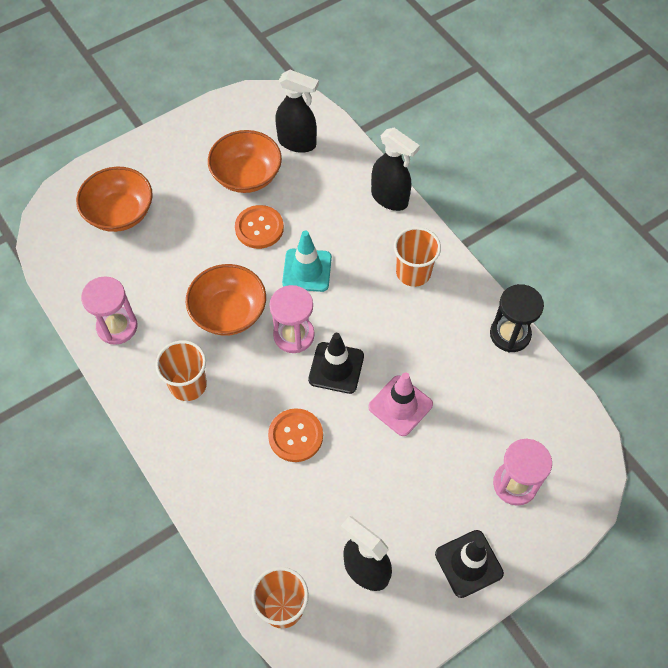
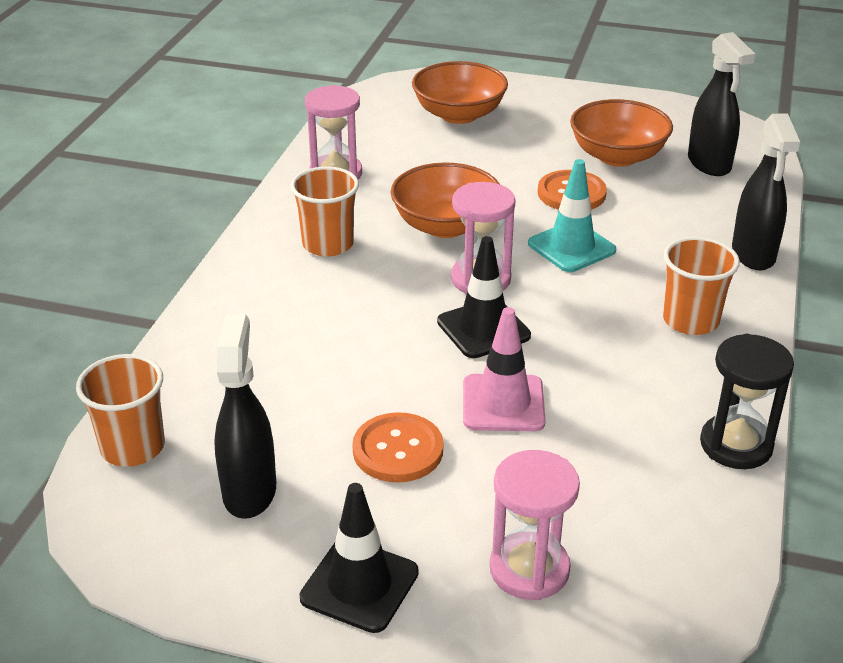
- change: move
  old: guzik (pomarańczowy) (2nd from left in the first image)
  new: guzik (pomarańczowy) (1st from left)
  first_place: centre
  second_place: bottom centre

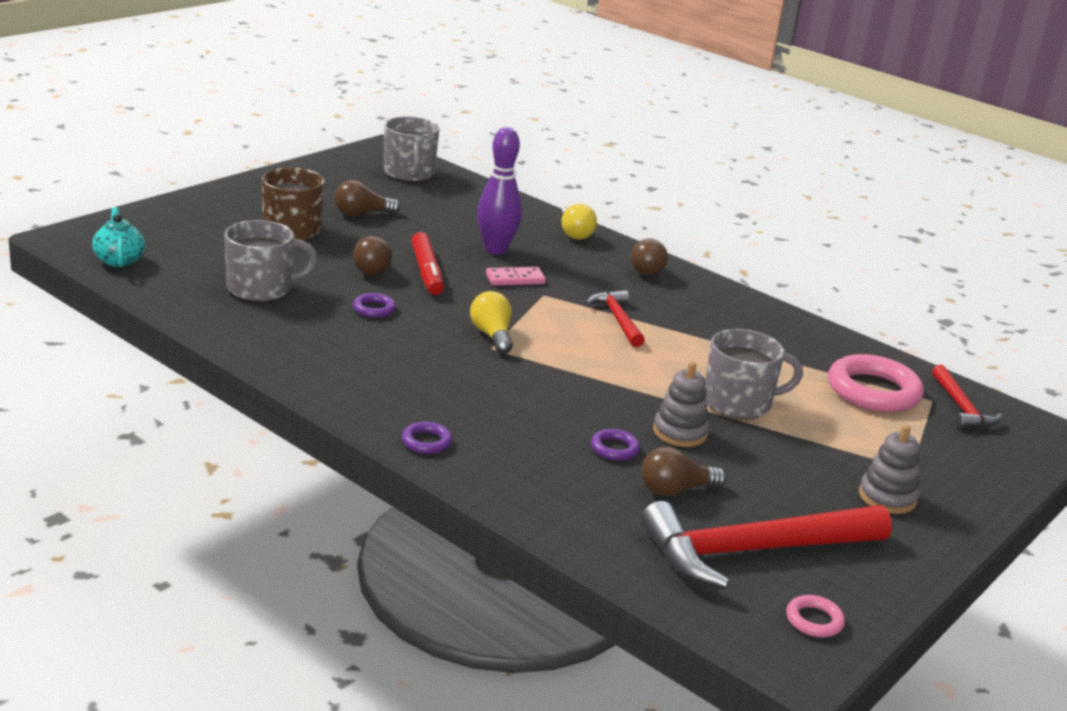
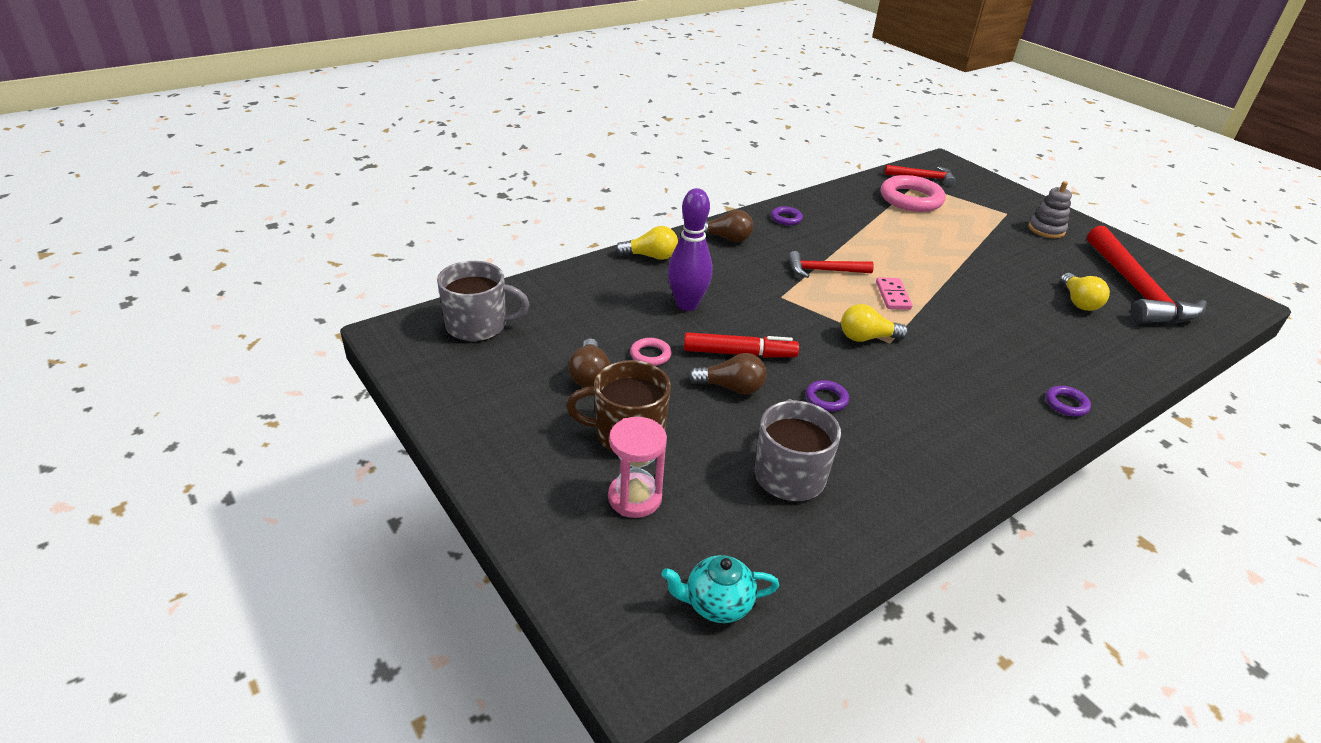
- change: move
  old: kostka domina (różowy)
  first_place: centre
  second_place: middle right
- change: move
  old: pierścień (fioletowy) (3rd from left in the first image)
  new: pierścień (fioletowy) (1st from left)
  first_place: centre
  second_place: top centre
- change: recolor
  old: żarówka (brązowy) (4th from left)
  new: żarówka (żółty) (3rd from left)
  first_place: centre
  second_place: middle right
- change: delete
  old: zabawka nakładanka (szary) (1st from left)
  first_place: centre
- change: delete
  old: kubek (szary) (3rd from left)
  first_place: middle right
- change: move
  old: pierścień (różowy) (1st from left)
  first_place: bottom right
  second_place: centre
- change: insert
  new: klepsydra (różowy)
  second_place: centre

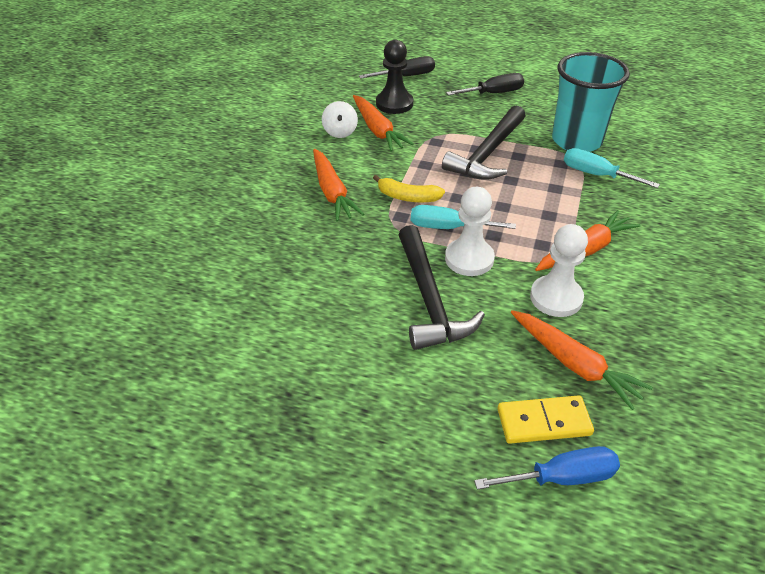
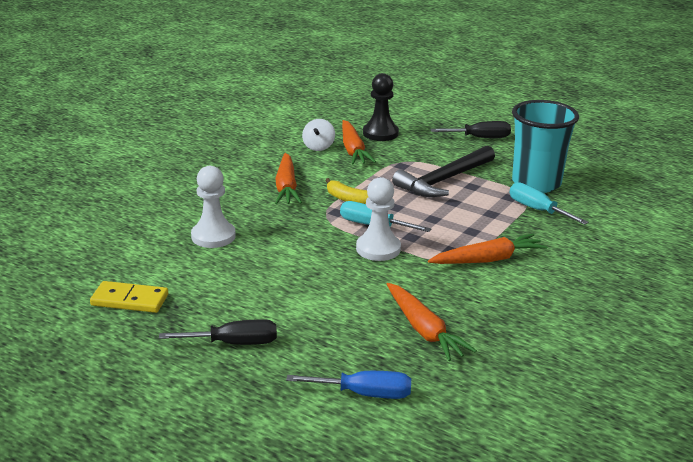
- change: move
  old: śrubokręt (czarny) (1st from left)
  first_place: top centre
  second_place: bottom left
- change: delete
  old: młotek (czarny) (1st from left)
  first_place: centre
- change: move
  old: kostka domina (żółty)
  first_place: bottom right
  second_place: middle left
- change: move
  old: pionek (biały) (2nd from left in the first image)
  new: pionek (biały) (1st from left)
  first_place: middle right
  second_place: middle left

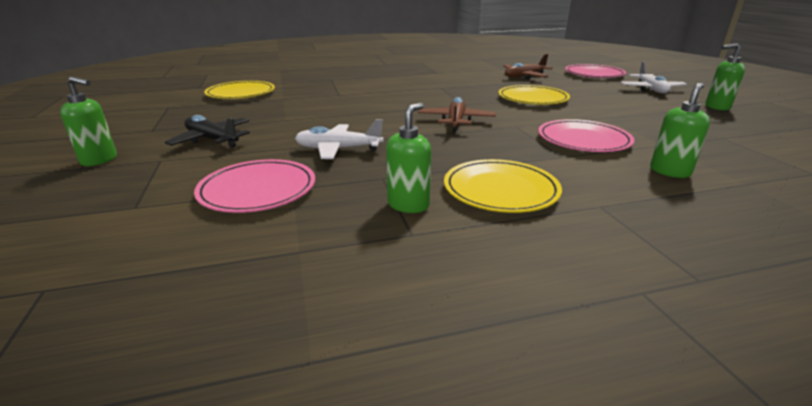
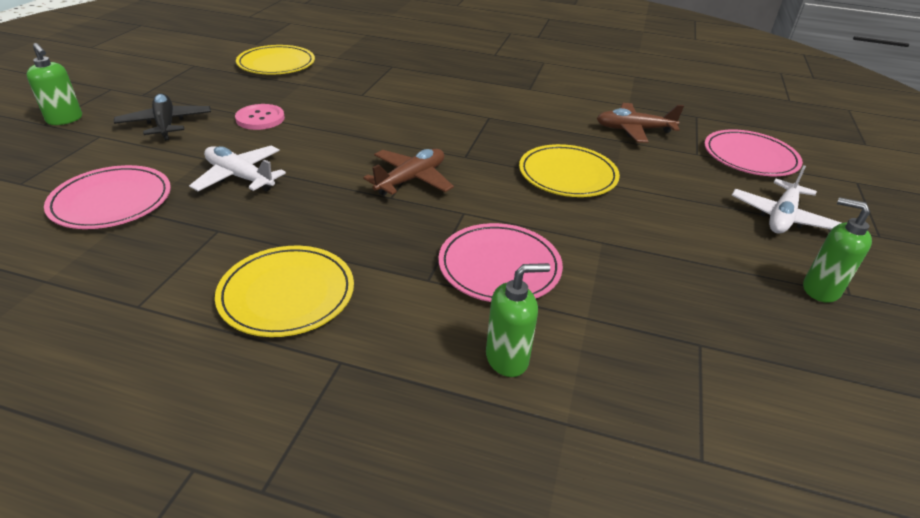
- change: delete
  old: dozownik mydła (zielony) (2nd from left)
  first_place: centre
- change: insert
  new: guzik (różowy)
  second_place: top left

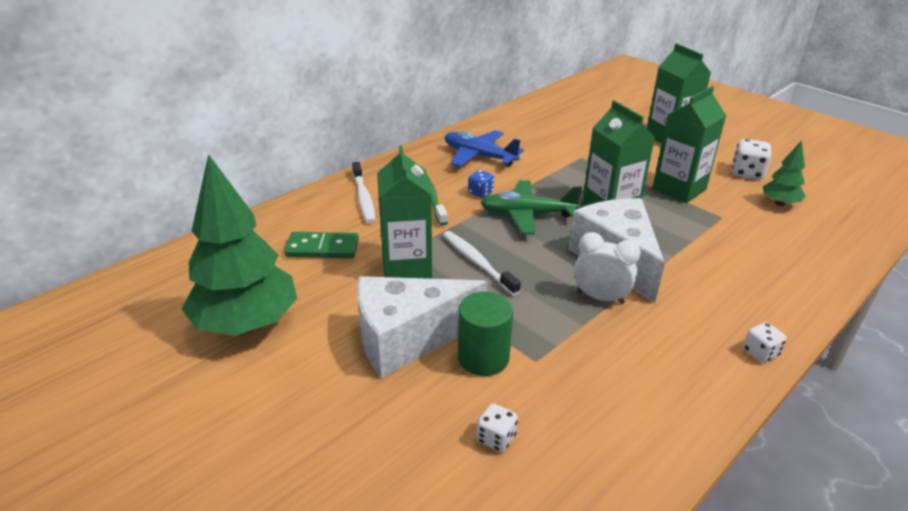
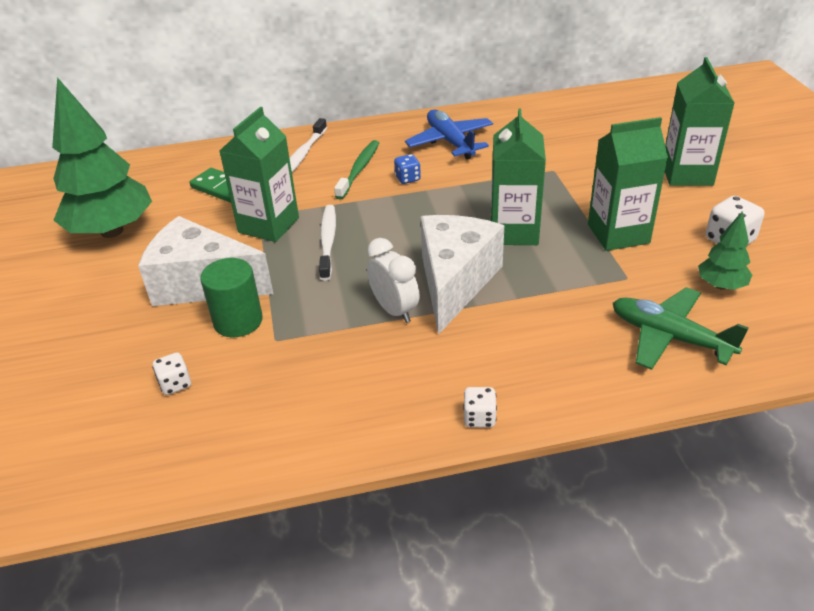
- change: move
  old: samolot (zielony)
  first_place: centre
  second_place: middle right

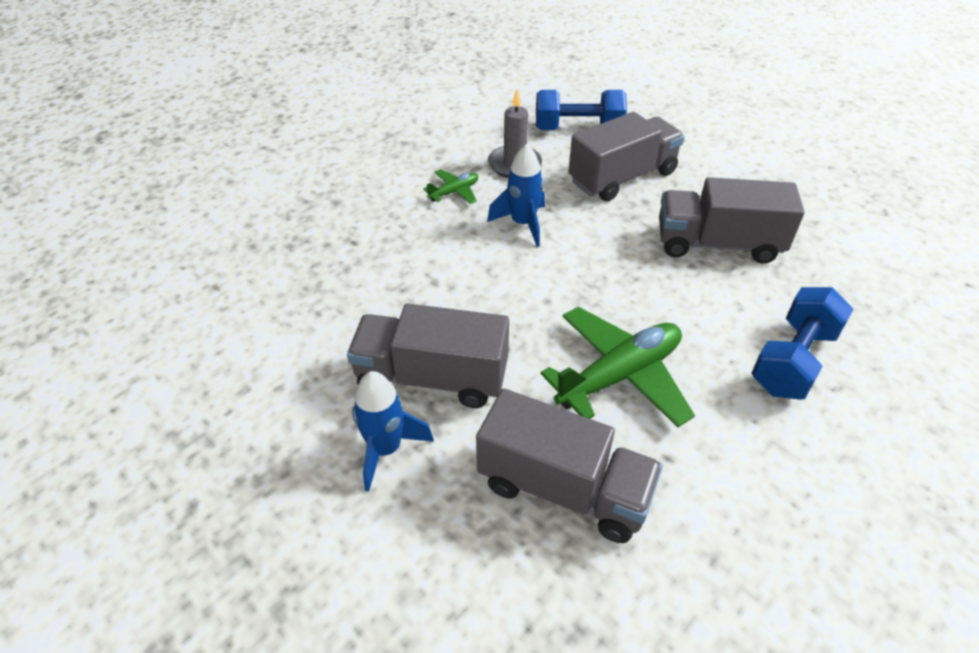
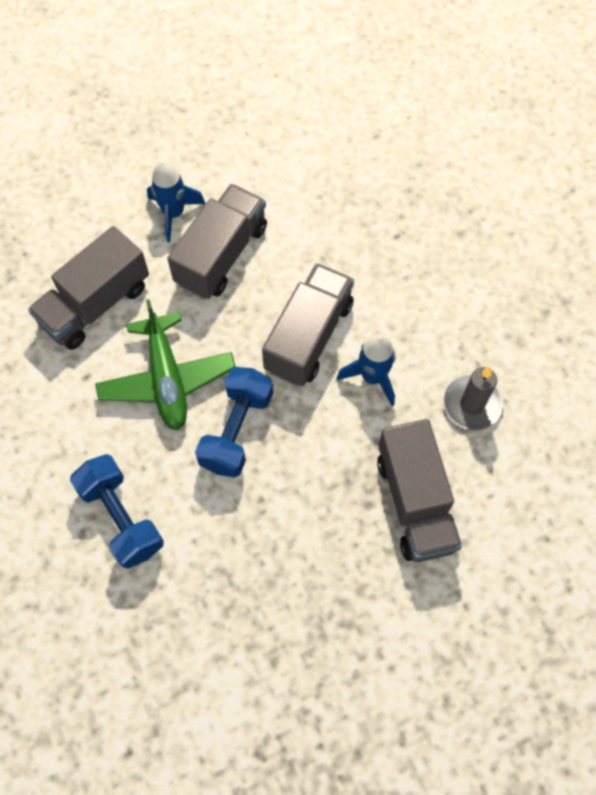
- change: delete
  old: samolot (zielony) (1st from left)
  first_place: top centre
- change: move
  old: hantel (niebieski) (1st from left in the first image)
  new: hantel (niebieski) (2nd from left)
  first_place: top centre
  second_place: centre
- change: move
  old: ciężarówka (szary) (4th from left in the first image)
  new: ciężarówka (szary) (3rd from left)
  first_place: middle right
  second_place: centre

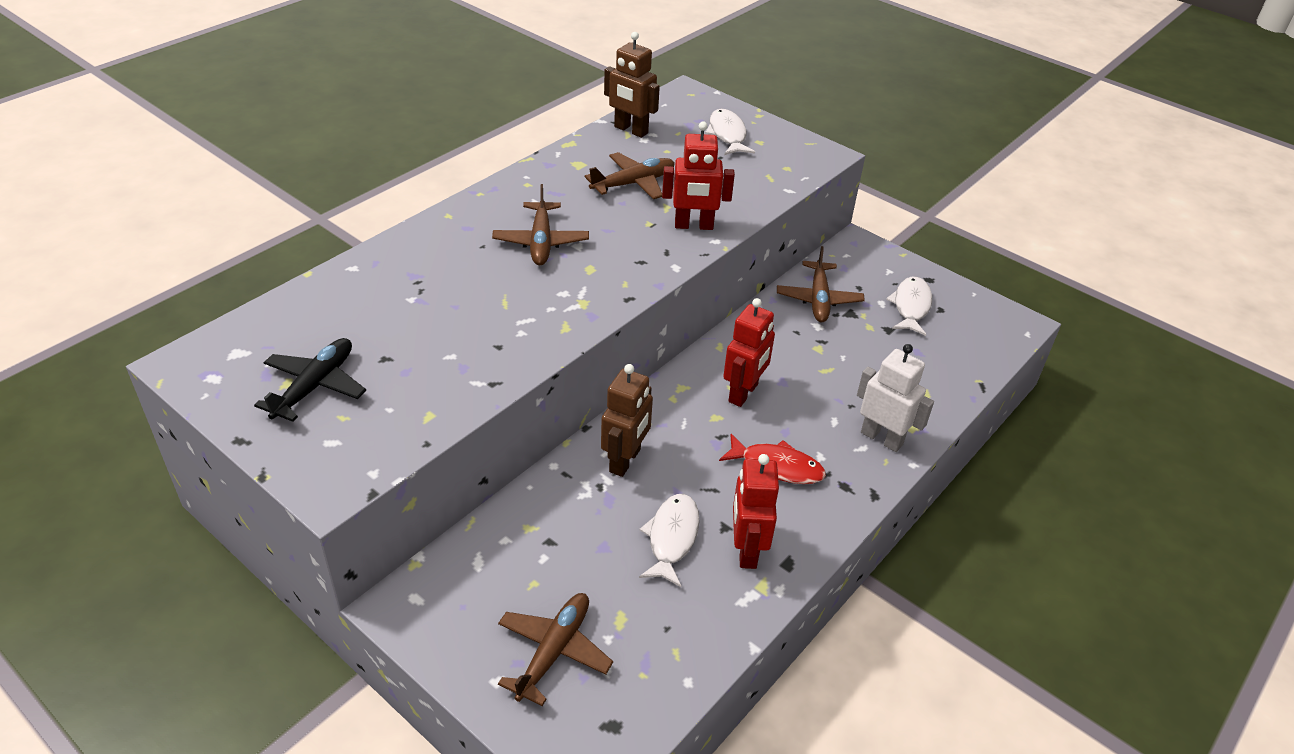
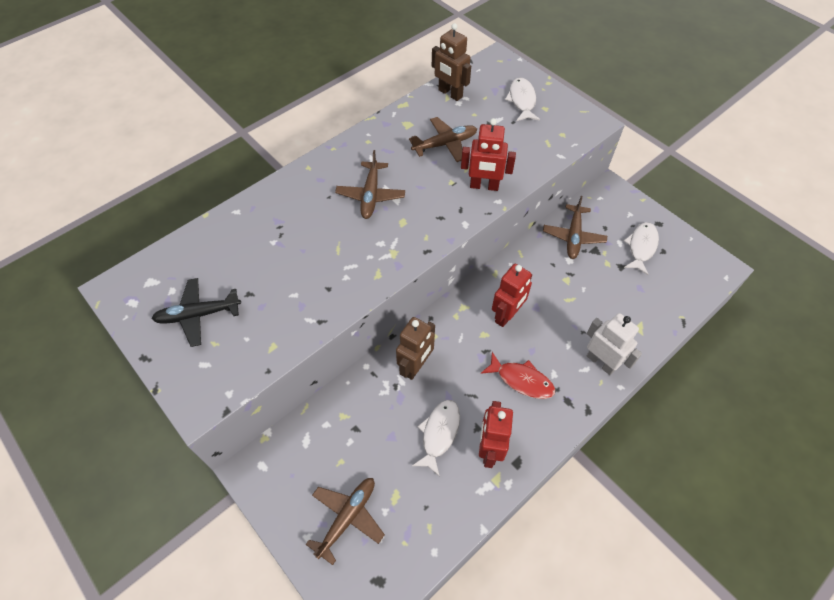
- change: rotate
  old: samolot (czarny)
  first_place: middle left
  second_place: middle left
  degrees: -135

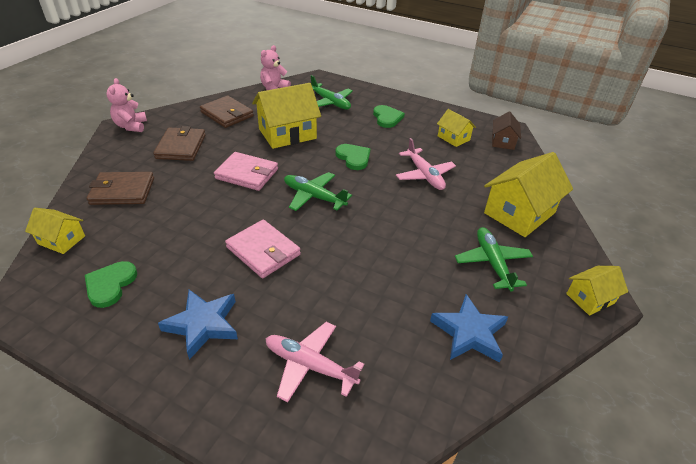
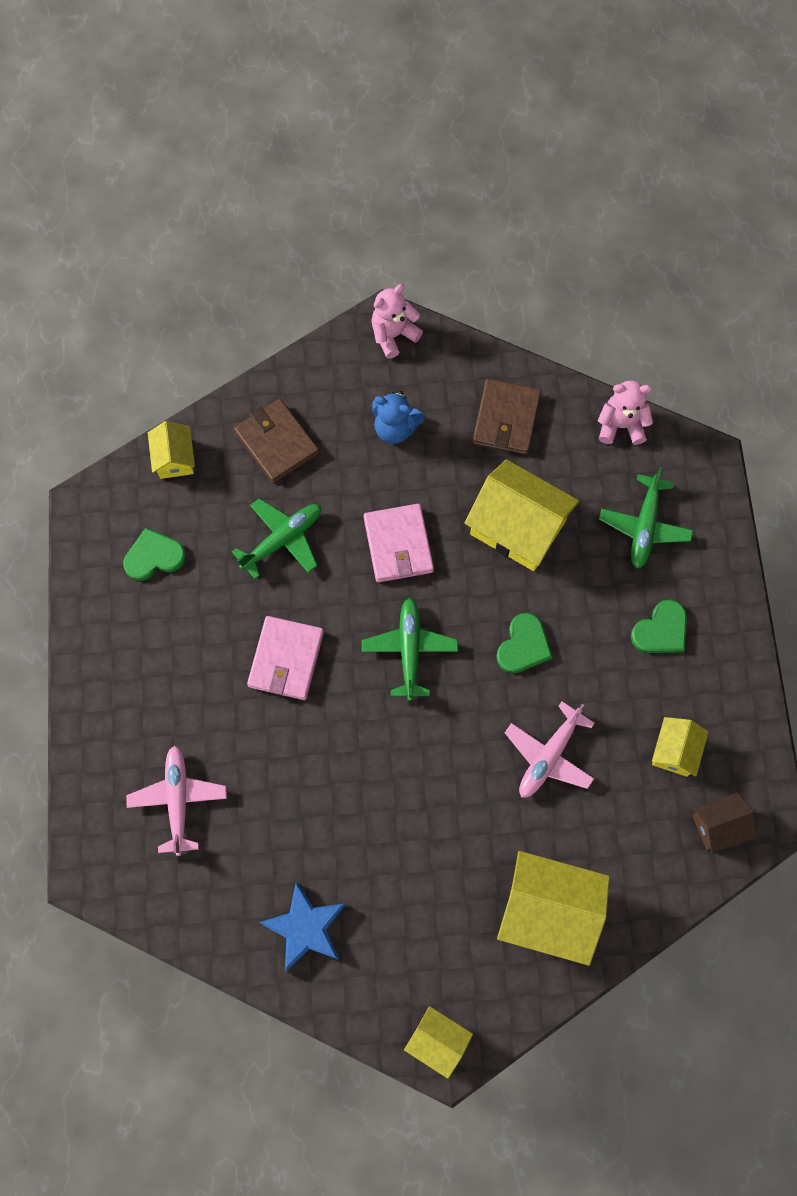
- change: replace
  old: portfel (brązowy) (2nd from left)
  new: miś (niebieski)
  first_place: top left
  second_place: centre
- change: delete
  old: gwiazda (niebieski) (1st from left)
  first_place: bottom left
- change: move
  old: samolot (zielony) (3rd from left in the first image)
  new: samolot (zielony) (1st from left)
  first_place: middle right
  second_place: centre

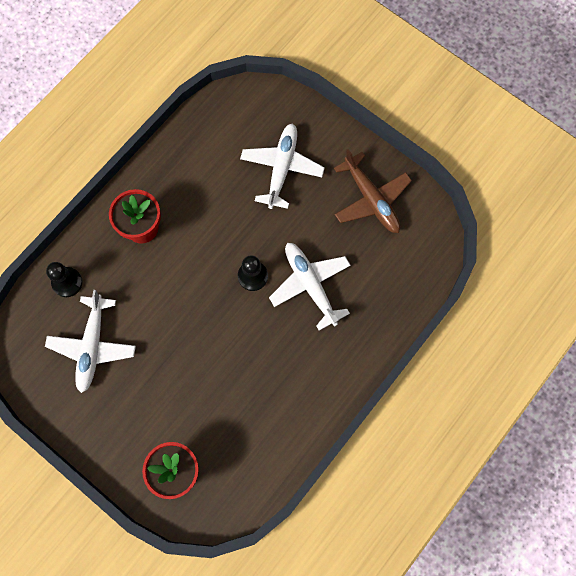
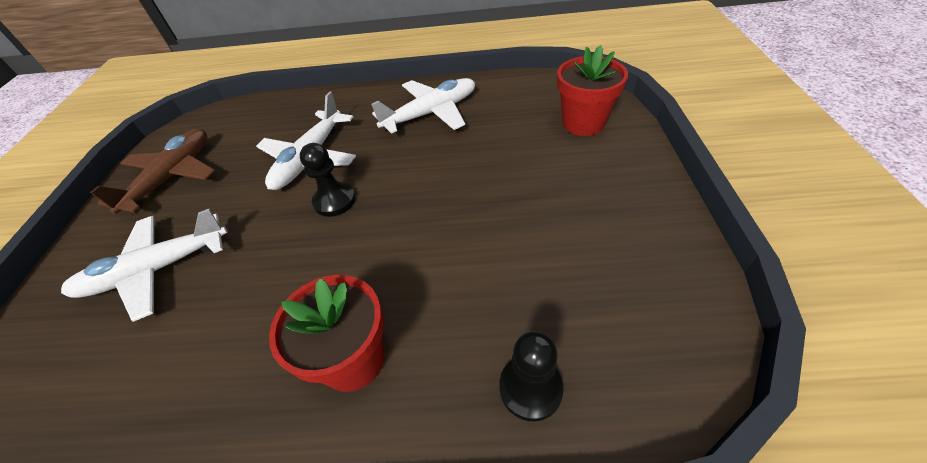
- change: move
  old: samolot (biały) (1st from left in the first image)
  new: samolot (biały) (3rd from left)
  first_place: middle left
  second_place: top centre

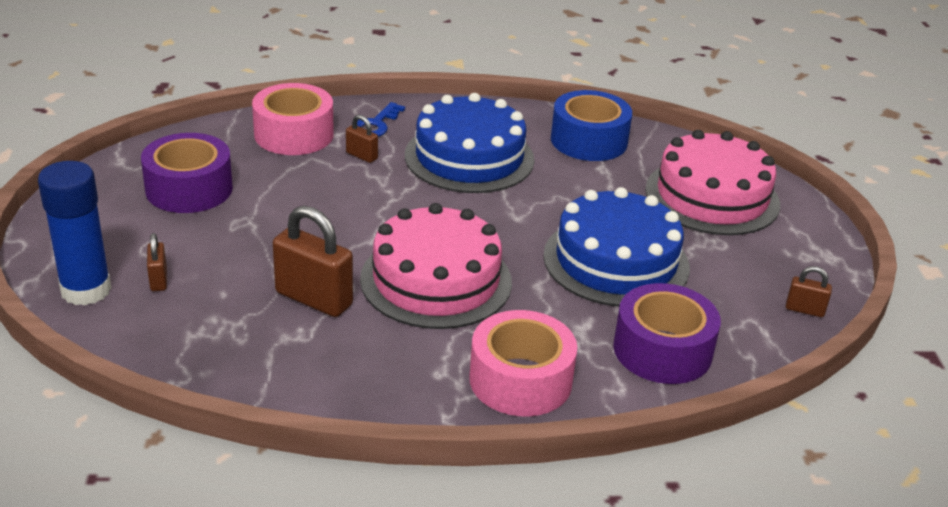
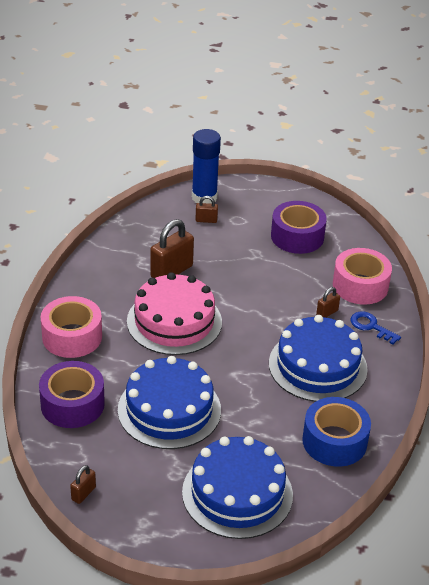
- change: recolor
  old: tort (różowy) (2nd from left)
  new: tort (niebieski) (2nd from left)
  first_place: middle right
  second_place: bottom centre

